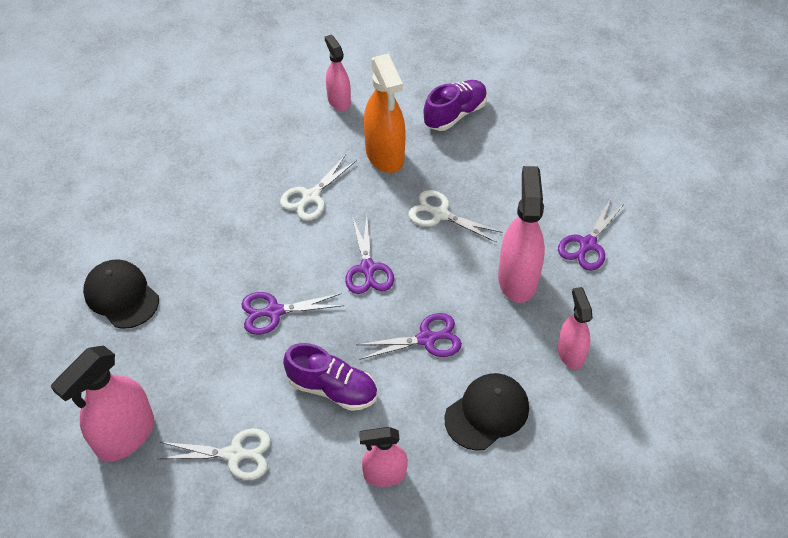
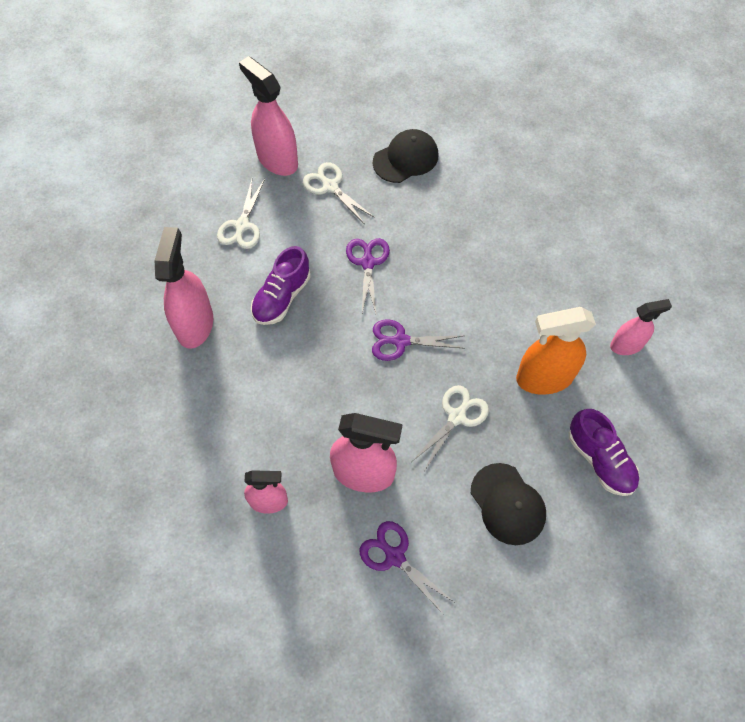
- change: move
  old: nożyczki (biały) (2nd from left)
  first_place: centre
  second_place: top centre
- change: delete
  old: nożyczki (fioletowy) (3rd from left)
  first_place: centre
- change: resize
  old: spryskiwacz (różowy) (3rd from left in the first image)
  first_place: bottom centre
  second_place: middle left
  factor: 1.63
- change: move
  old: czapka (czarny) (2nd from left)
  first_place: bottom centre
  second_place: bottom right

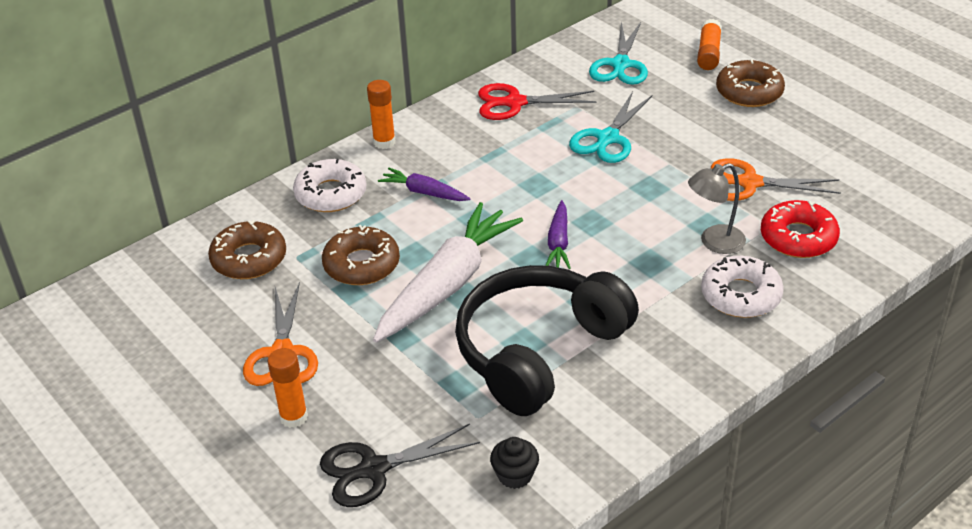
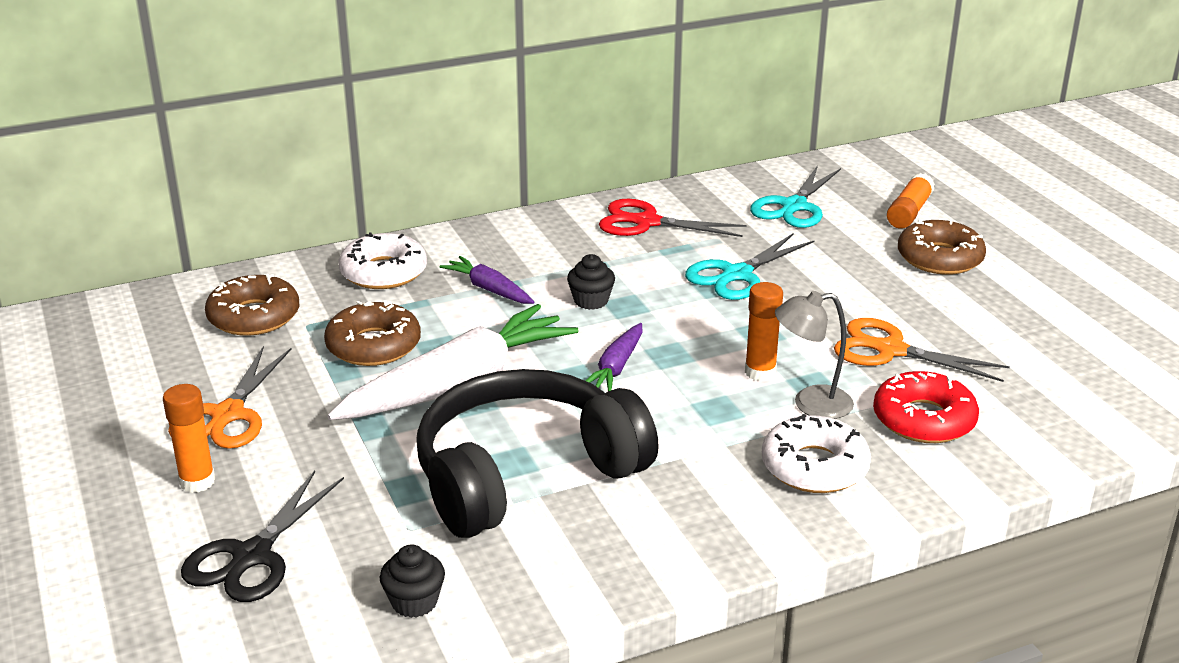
- change: rotate
  old: nożyczki (czarny)
  first_place: bottom centre
  second_place: bottom left
  degrees: -60
- change: move
  old: klej w sztyfcie (pomarańczowy) (2nd from left)
  first_place: top centre
  second_place: centre
- change: insert
  new: muffinka (czarny) (2nd from left)
  second_place: centre

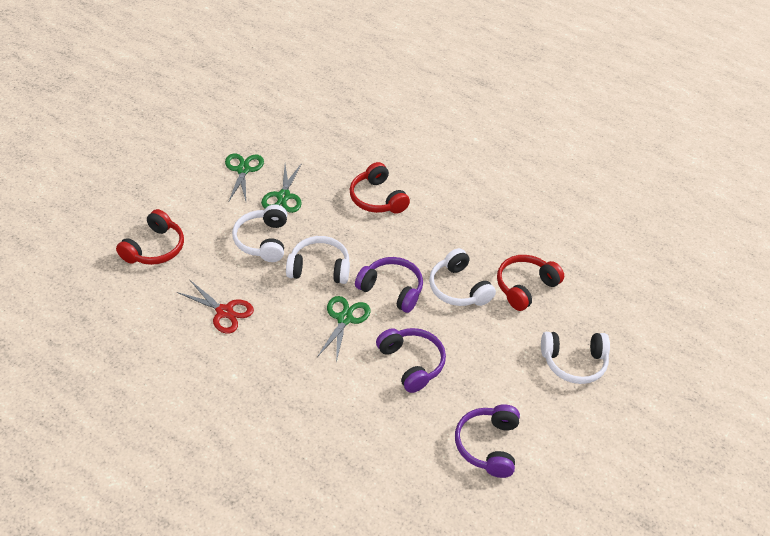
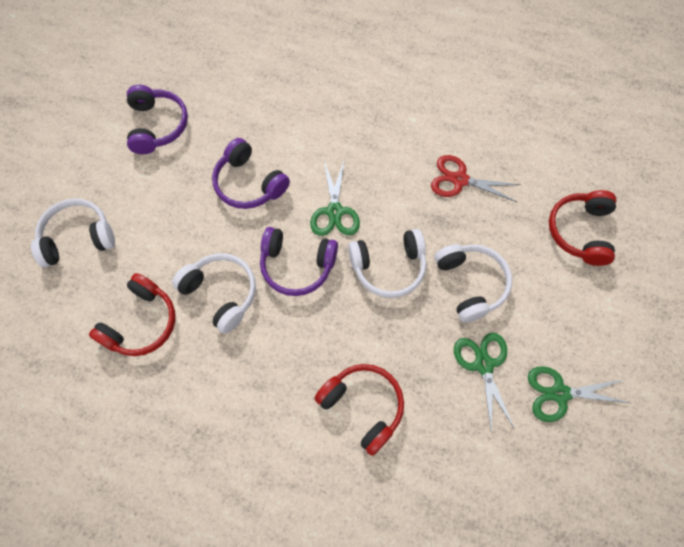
- change: rotate
  old: nożyczki (zielony) (1st from left in the first image)
  first_place: top left
  second_place: bottom right
  degrees: 105

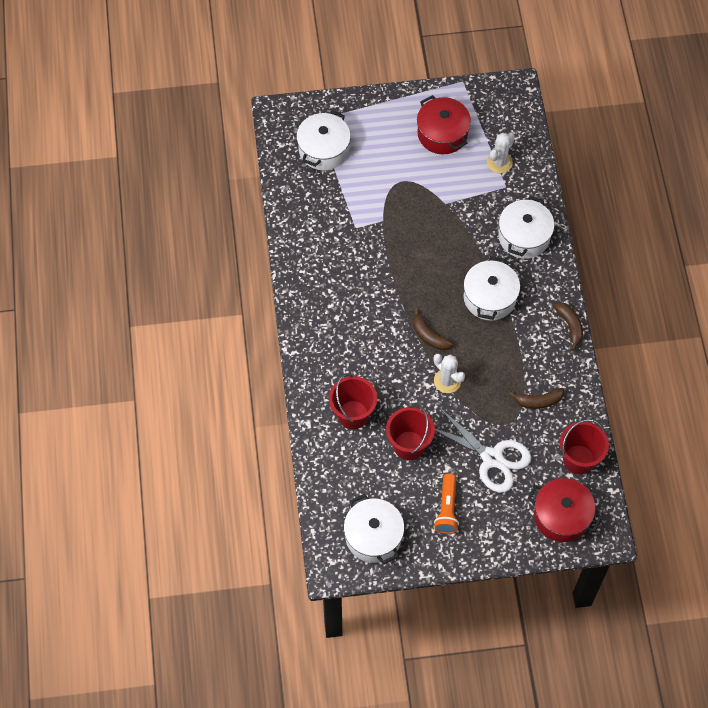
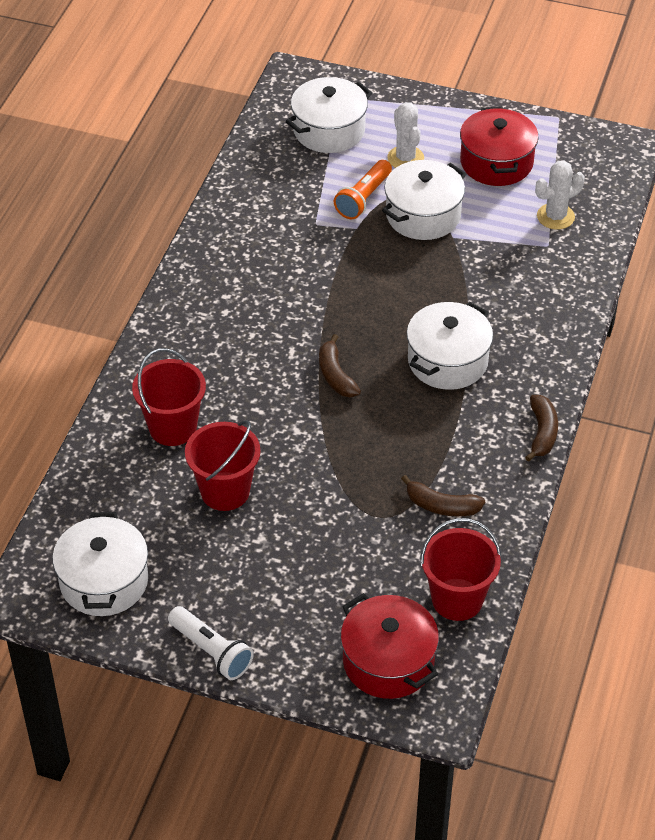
- change: move
  old: kaktus (biały) (1st from left)
  first_place: centre
  second_place: top centre
- change: move
  old: latarka (pomarańczowy)
  first_place: bottom centre
  second_place: top centre
- change: delete
  old: nożyczki (biały)
  first_place: middle right
- change: move
  old: garnek (biały) (4th from left in the first image)
  new: garnek (biały) (3rd from left)
  first_place: top right
  second_place: top centre
- change: insert
  new: latarka (biały)
  second_place: bottom left

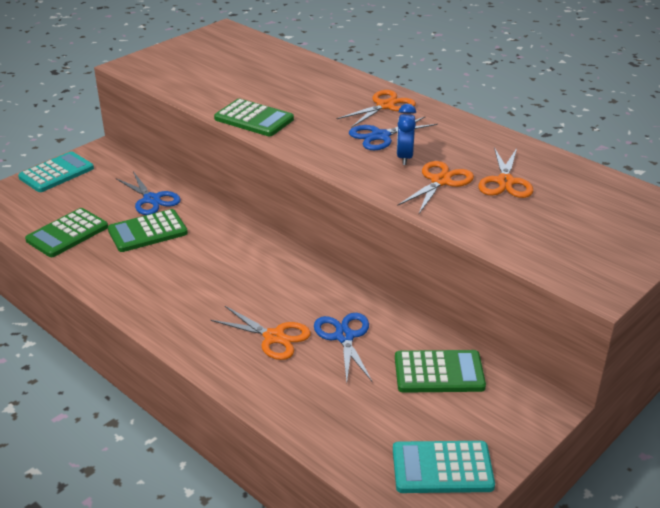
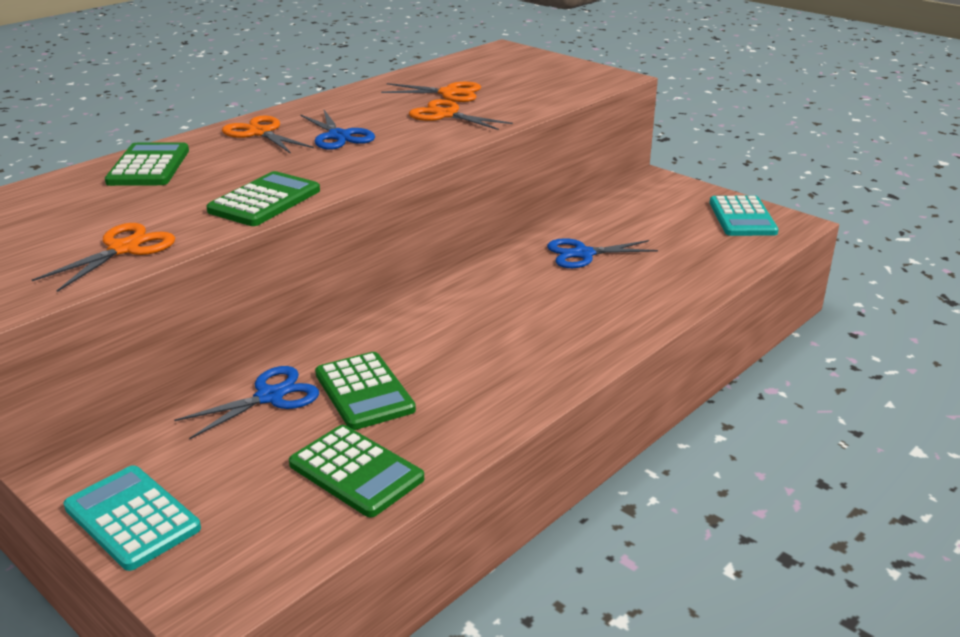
- change: move
  old: nożyczki (pomarańczowy) (1st from left)
  first_place: centre
  second_place: middle left
- change: move
  old: kalkulator (zielony) (4th from left in the first image)
  new: kalkulator (zielony) (1st from left)
  first_place: bottom right
  second_place: top left
- change: delete
  old: budzik (niebieski)
  first_place: top centre

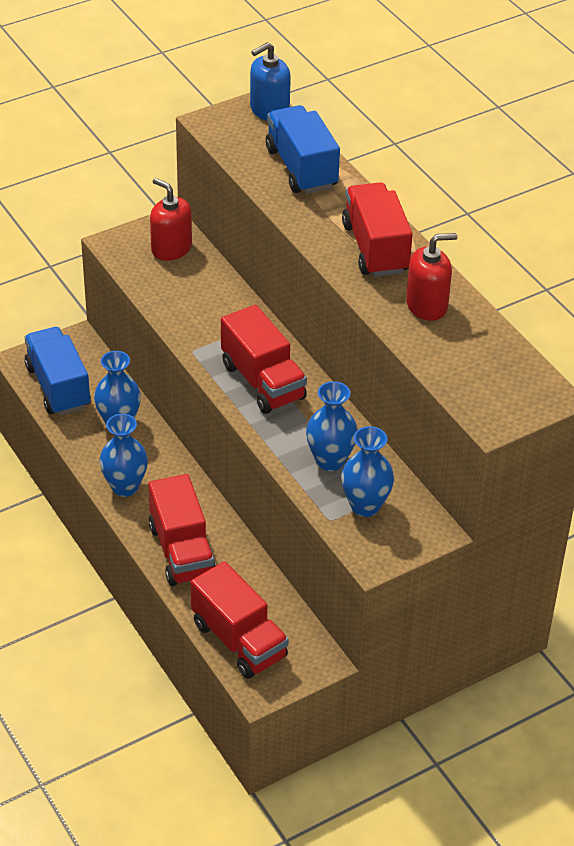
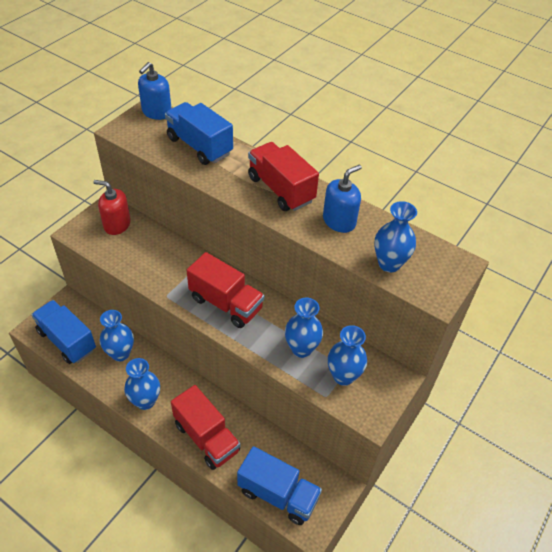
- change: recolor
  old: ciężarówka (czerwony) (2nd from left)
  new: ciężarówka (niebieski) (3rd from left)
  first_place: bottom centre
  second_place: bottom centre
- change: recolor
  old: dozownik mydła (czerwony) (2nd from left)
  new: dozownik mydła (niebieski) (2nd from left)
  first_place: top right
  second_place: centre
- change: insert
  new: wazon (niebieski) (5th from left)
  second_place: middle right

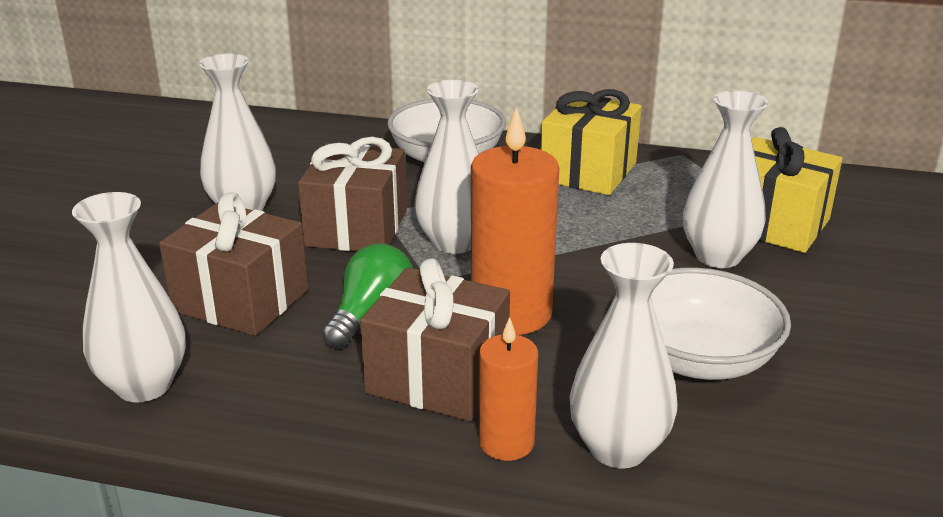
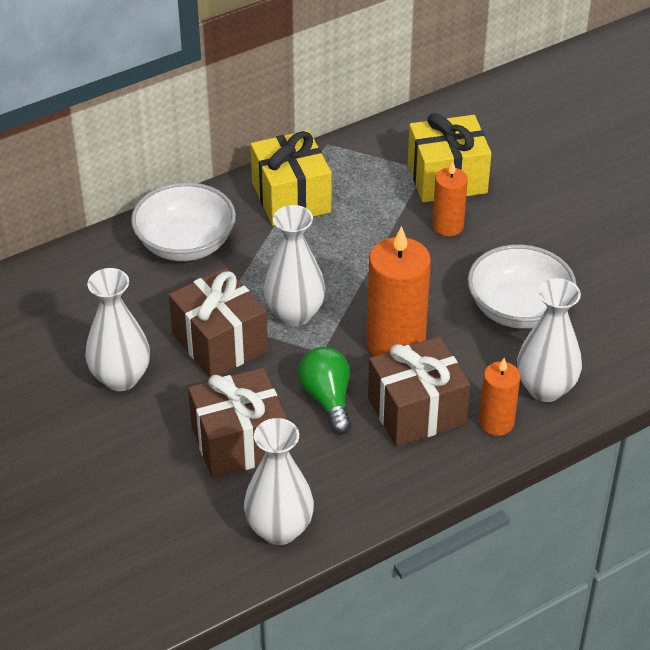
- change: replace
  old: wazon (biały) (5th from left)
  new: świeca (pomarańczowy) (2nd from left)
  first_place: middle right
  second_place: top right

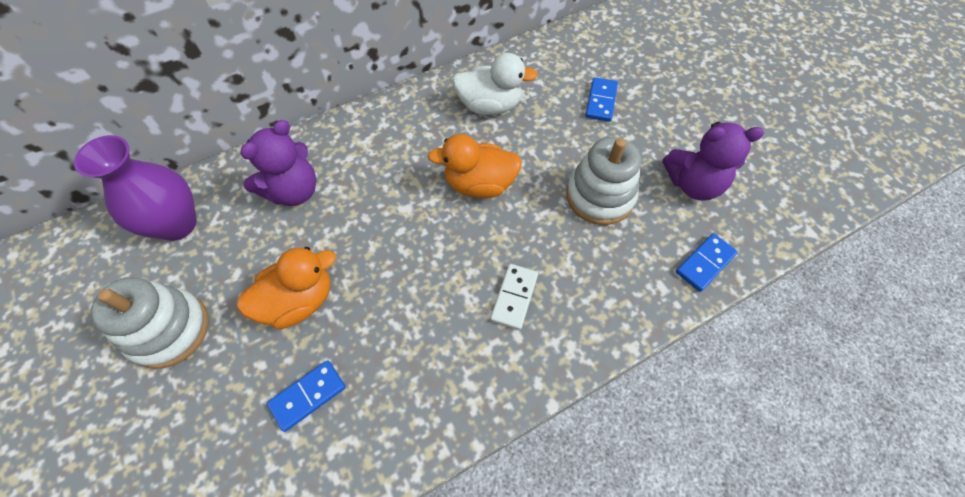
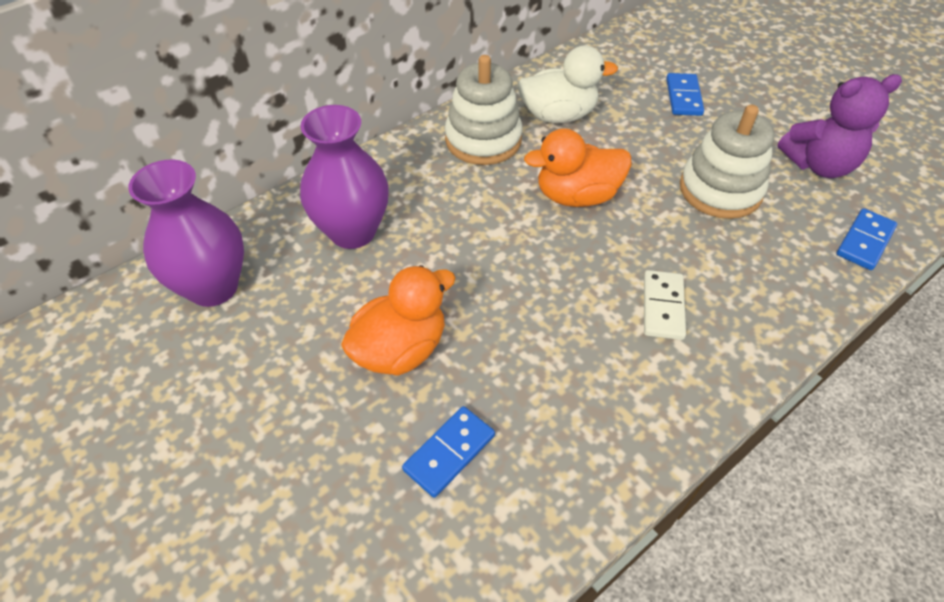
- change: move
  old: zabawka nakładanka (biały) (1st from left)
  first_place: middle left
  second_place: top centre
- change: replace
  old: miś (fioletowy) (1st from left)
  new: wazon (fioletowy) (2nd from left)
  first_place: top left
  second_place: top centre

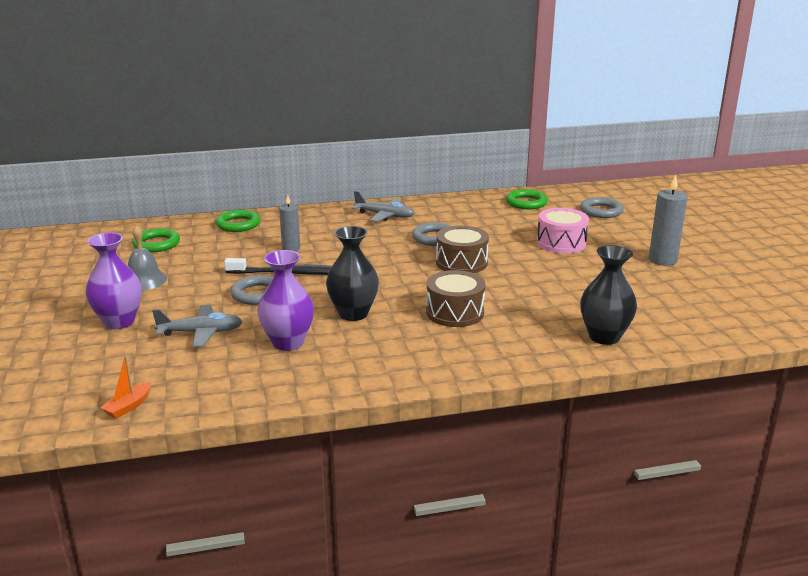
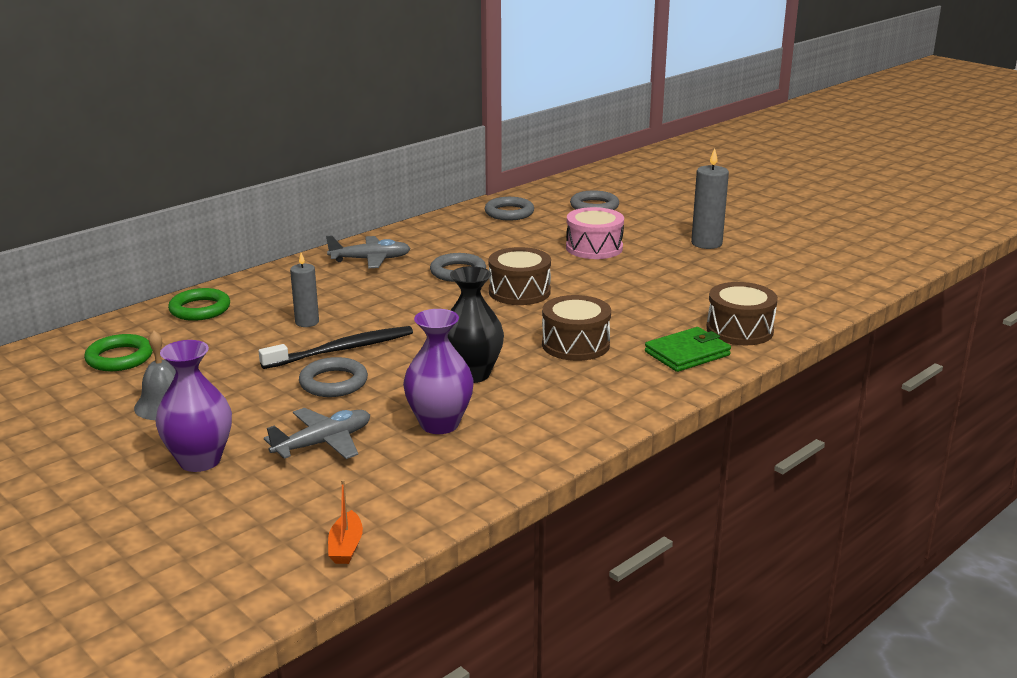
- change: recolor
  old: pierścień (zielony) (3rd from left)
  new: pierścień (szary) (3rd from left)
  first_place: centre
  second_place: top centre
- change: replace
  old: wazon (czarny) (2nd from left)
  new: bęben (brązowy) (3rd from left)
  first_place: middle right
  second_place: middle right
- change: insert
  new: portfel (zielony)
  second_place: middle right

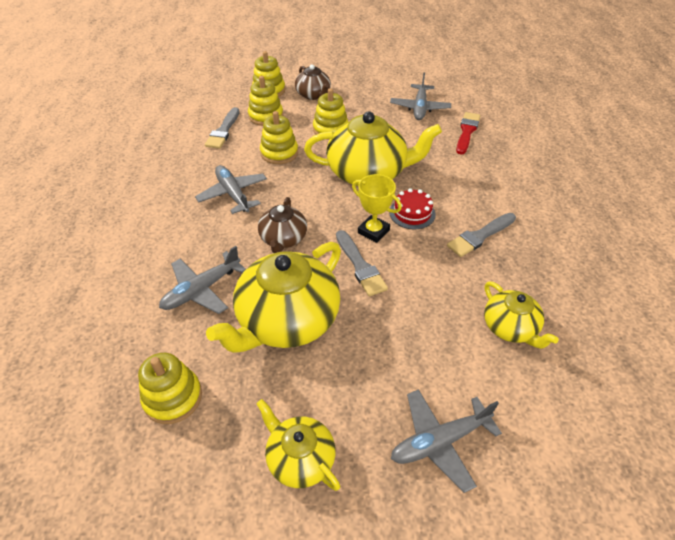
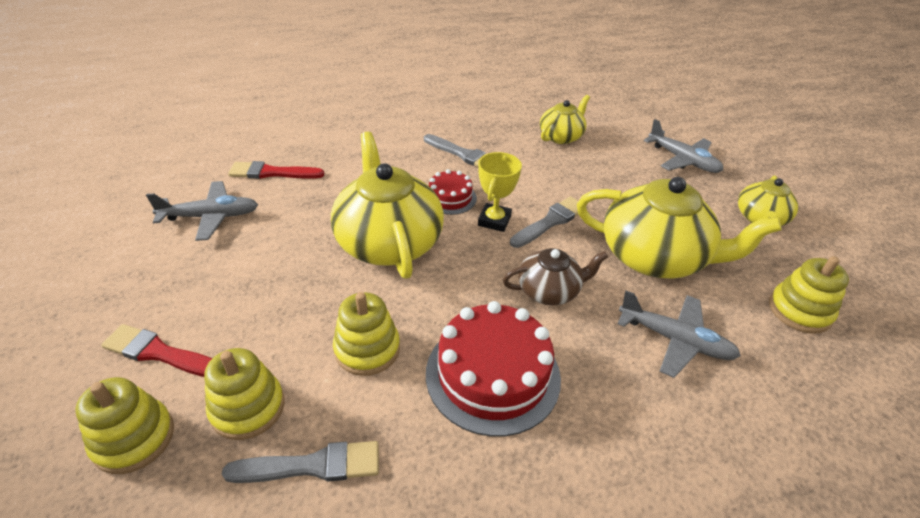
- change: replace
  old: samolot (szary) (2nd from left)
  new: tort (czerwony) (2nd from left)
  first_place: centre
  second_place: bottom centre
- change: replace
  old: imbryk (brązowy) (2nd from left)
  new: pędzel (czerwony) (1st from left)
  first_place: top centre
  second_place: bottom left
- change: delete
  old: zabawka nakładanka (żółty) (5th from left)
  first_place: top centre

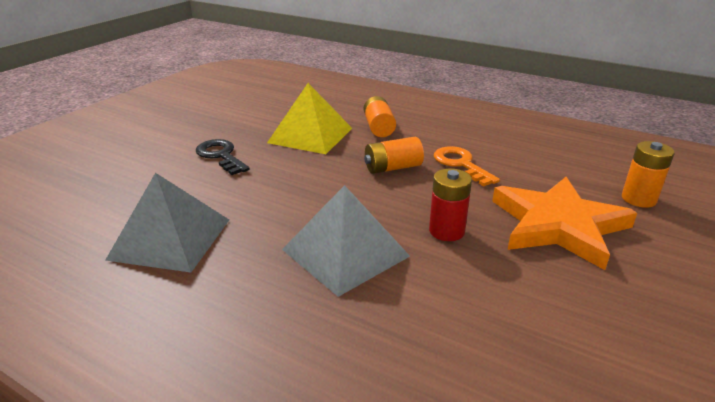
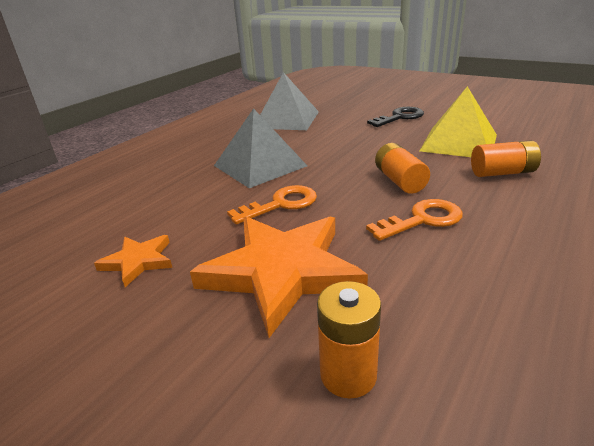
- change: replace
  old: bateria (czerwony)
  new: klucz (pomarańczowy) (1st from left)
  first_place: centre
  second_place: centre
- change: insert
  new: gwiazda (pomarańczowy) (1st from left)
  second_place: middle left

